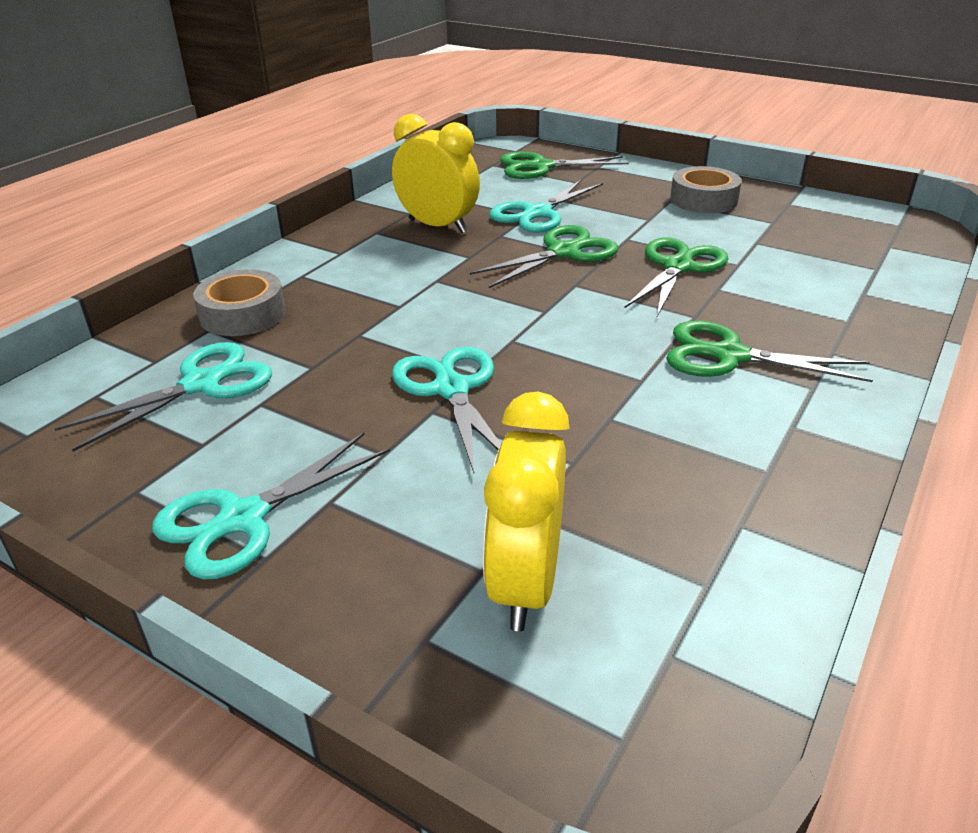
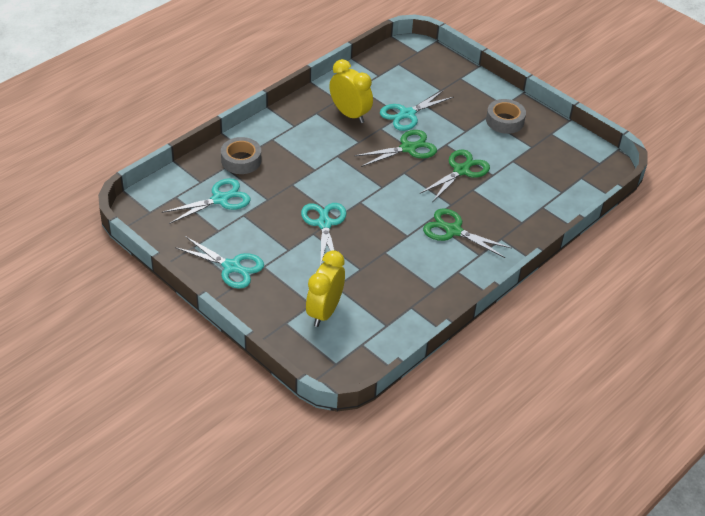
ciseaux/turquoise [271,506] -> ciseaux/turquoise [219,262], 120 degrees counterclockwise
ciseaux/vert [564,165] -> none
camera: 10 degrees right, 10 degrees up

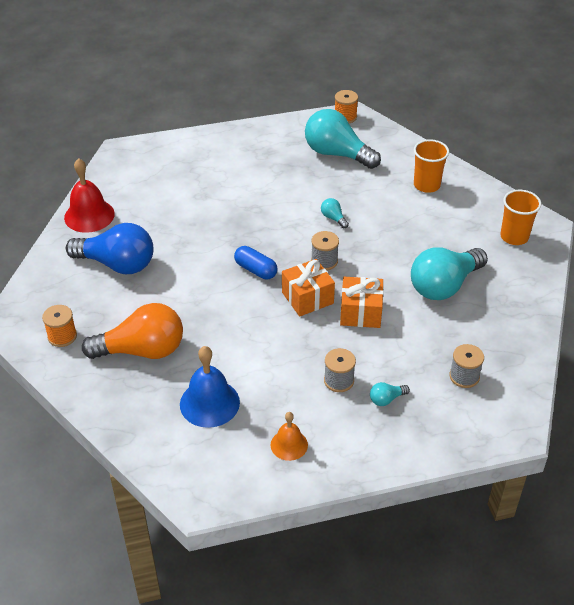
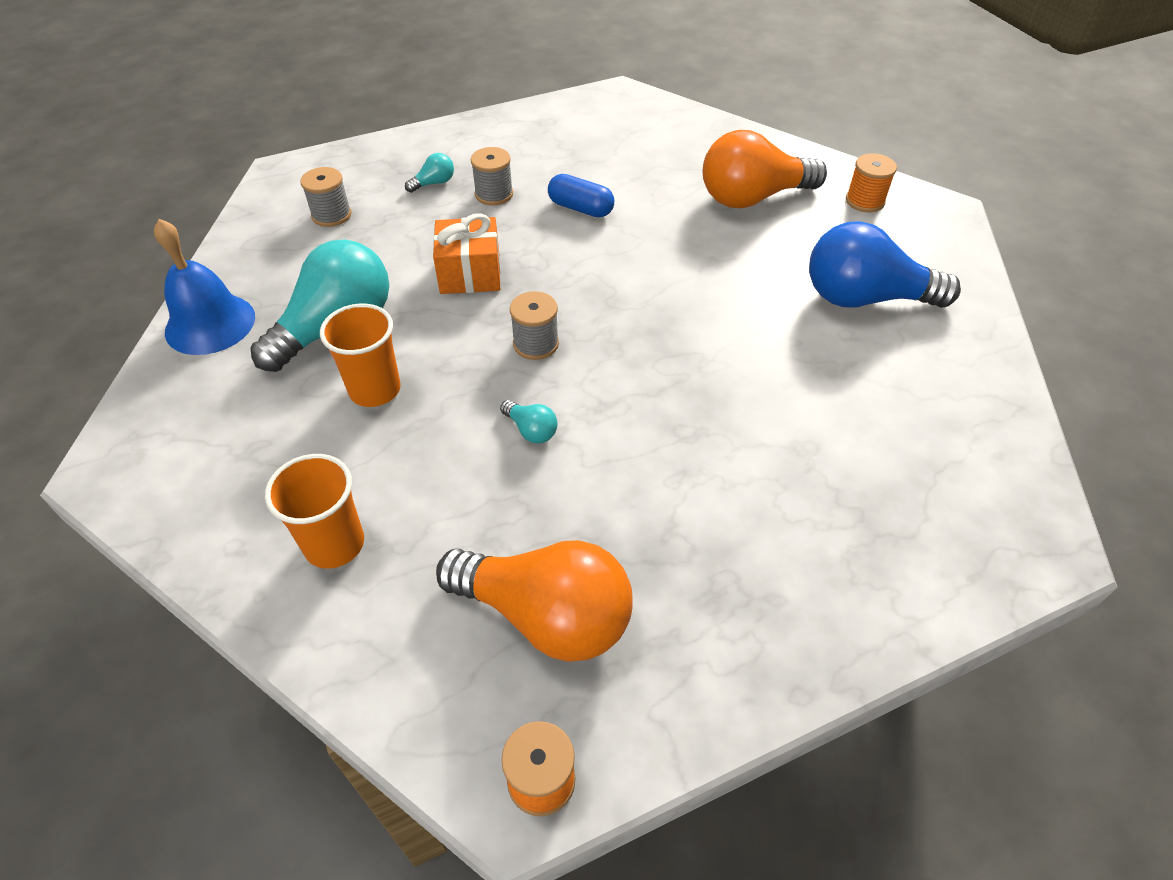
cloche/rouge [89,195] -> none
cloche/bleu [210,387] -> cloche/bleu [204,287], moved
gélule/bleu [256,262] -> gélule/bleu [581,195], moved
cloche/orange [289,436] -> none
cadeau/orange [308,288] -> none
ampoule/turquoise [343,139] -> ampoule/orange [534,601]
gobelet/orange [520,217] -> gobelet/orange [360,355], moved
camera: 170 degrees right, 5 degrees up

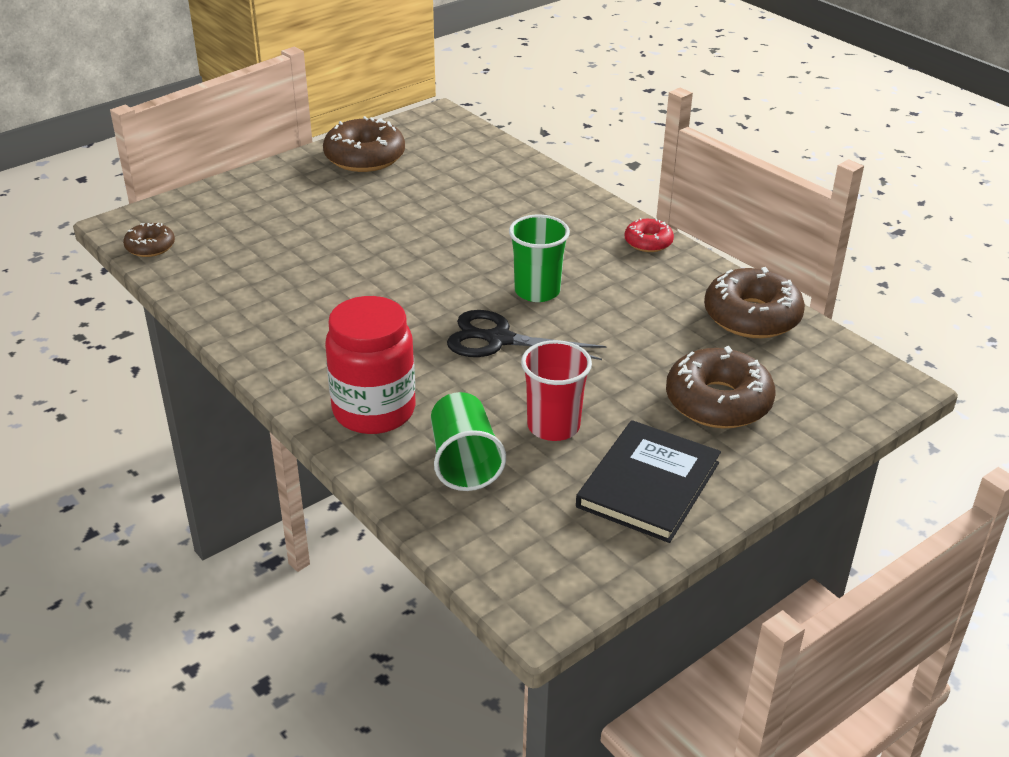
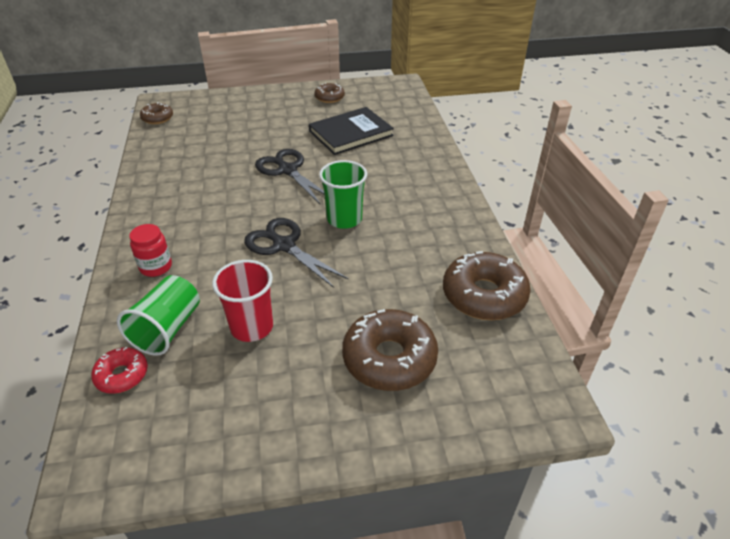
beignet/marron [364,144] -> beignet/marron [330,93], x0.54
bocal/rouge [370,365] -> bocal/rouge [150,250], x0.52
livre/noir [648,481] -> livre/noir [351,131], moved
beignet/rouge [649,235] -> beignet/rouge [119,370], moved
none -> ciseaux/noir [289,176]
camera: 30 degrees right, 5 degrees up

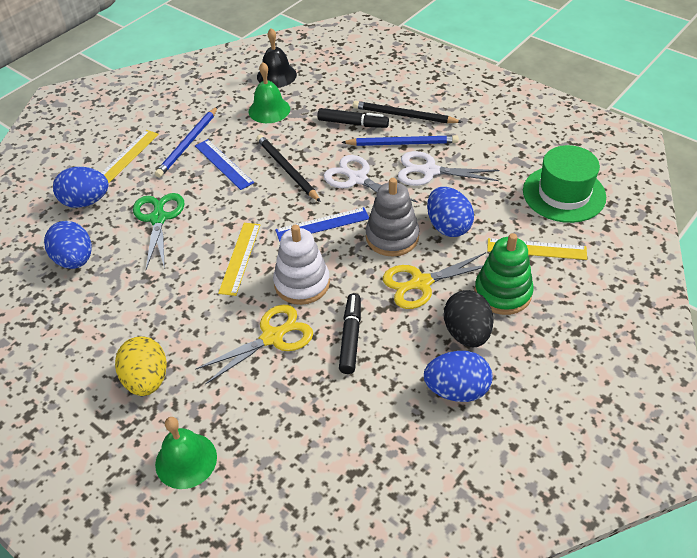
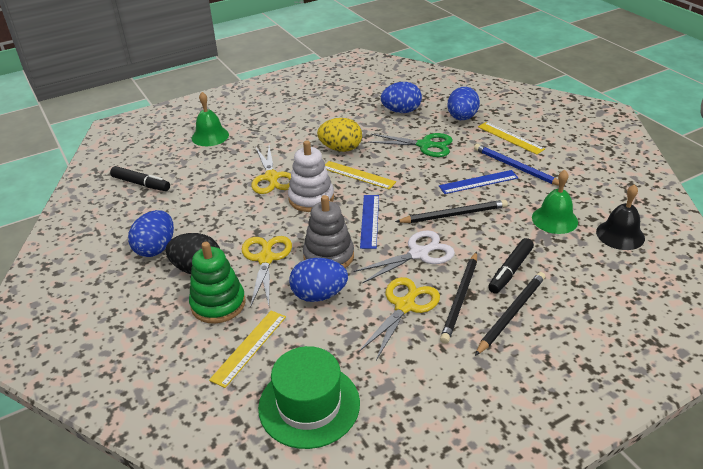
œuf/jaune [141,366] -> œuf/jaune [339,135], moved
feutre/noir [350,333] -> feutre/noir [140,178], moved
crayon/bleu [400,140] -> crayon/noir [458,298]
ciseaux/blanc [448,168] -> ciseaux/jaune [399,318]
camera: 110 degrees right, 10 degrees down

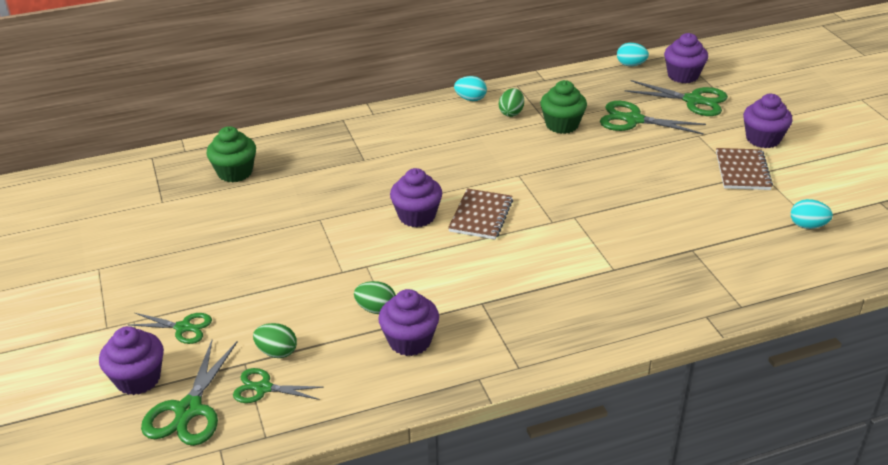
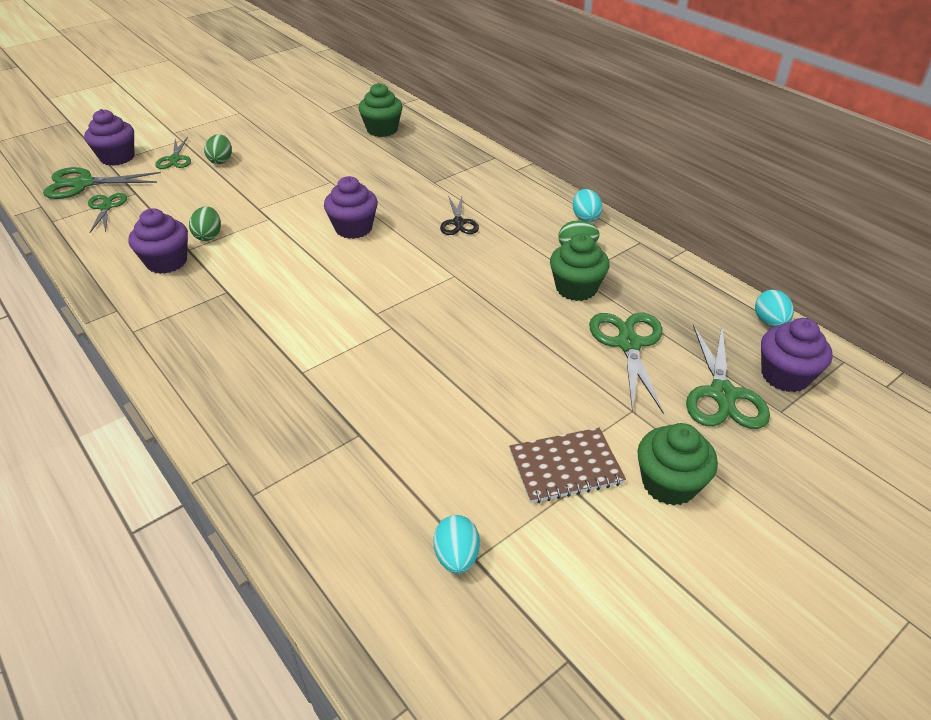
œuf/vert [275,340] -> œuf/vert [218,149], moved
carnet/marron [480,213] -> none
muffin/violet [768,121] -> muffin/vert [677,464]
none -> ciseaux/noir [459,215]
camera: 70 degrees right, 5 degrees up

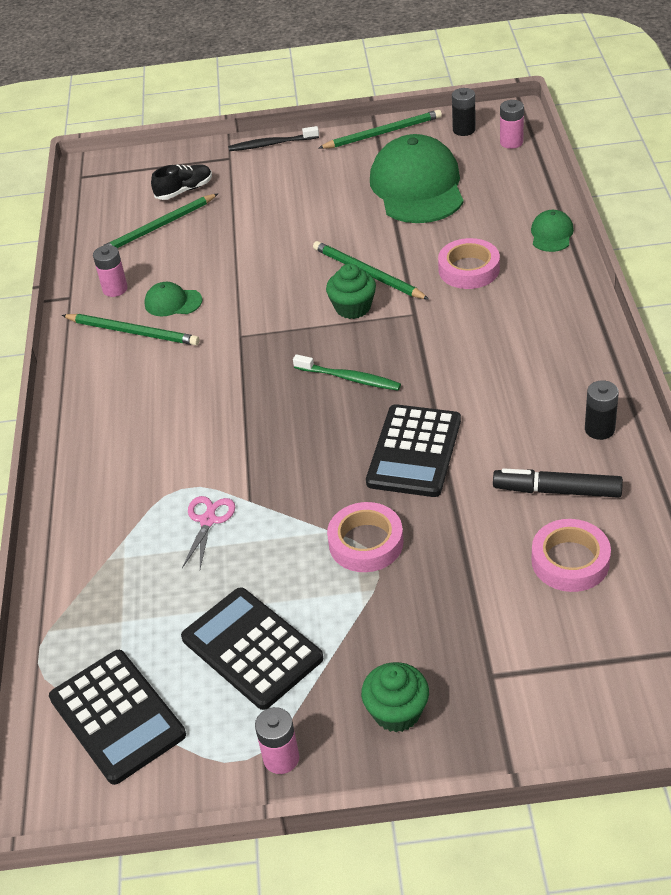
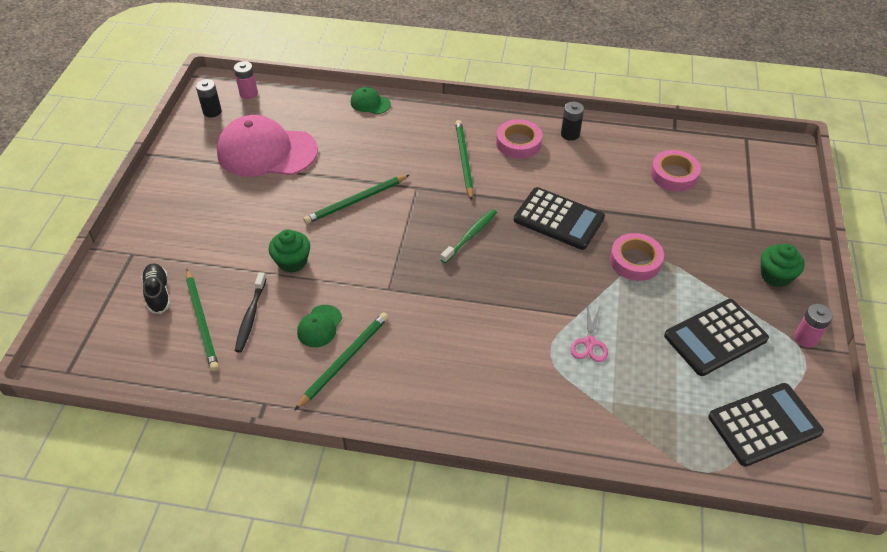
pile/rose [110,271] -> none
ciseaux/rose [208,532] -> ciseaux/rose [589,332], 105 degrees counterclockwise
brosse à dents/noir [273,138] -> brosse à dents/noir [250,312], moved
crayon/vert [380,129] -> crayon/vert [464,160], moved
muffin/vert [351,291] -> muffin/vert [289,251], moved
casquette/vert [417,178] -> casquette/rose [267,146]
ruban adhésif/rose [469,263] -> ruban adhésif/rose [519,139], moved
feutre/noir [558,483] -> none
camera: 80 degrees left, 5 degrees up

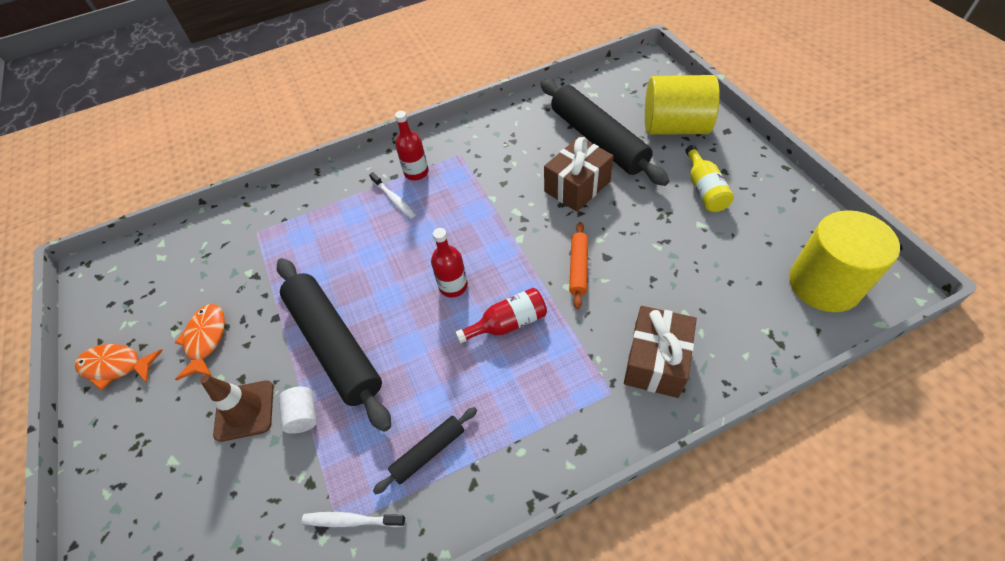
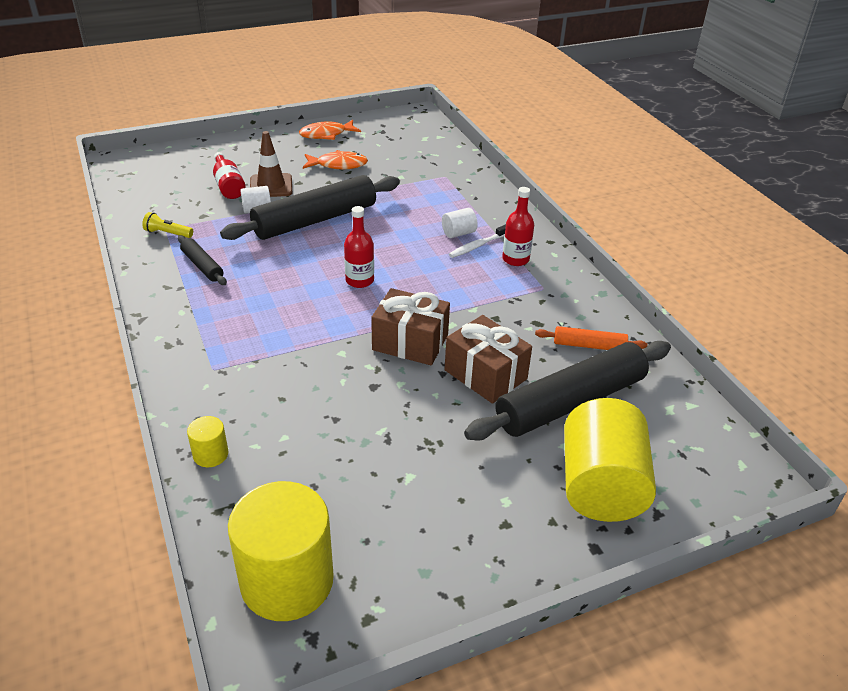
poisson/orange [119,367] -> poisson/orange [330,130], 120 degrees counterclockwise
brosse à dents/blanc [353,519] -> lampe de poche/jaune [167,225]
bouteille/rouge [501,316] -> bouteille/rouge [229,175], moved
rouleau à pâtisserie/orange [578,265] -> rouleau à pâtisserie/orange [591,338], moved
cadeau/marron [660,352] -> cadeau/marron [410,326], moved
bouteille/jaune [709,178] -> none
none -> cylindre/jaune [208,441]
none -> cylindre/blanc [460,223]
camera: 85 degrees right, 15 degrees down

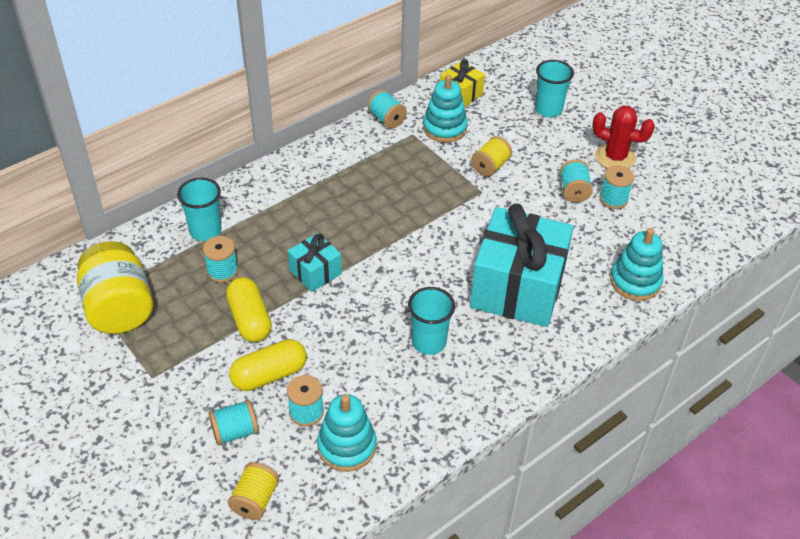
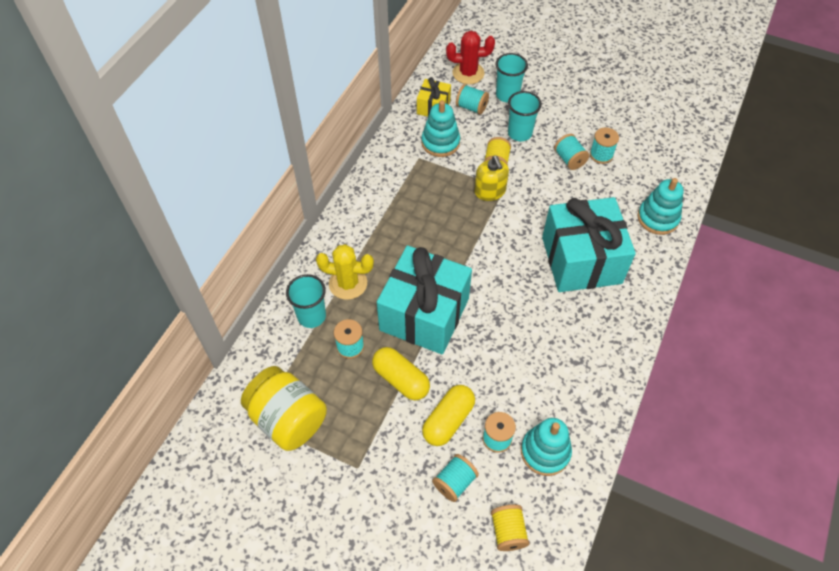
cadeau/turquoise [315,262] -> cadeau/turquoise [424,299], x2.11
bobine/turquoise [387,109] -> bobine/turquoise [472,99], moved
gobelet/turquoise [431,321] -> gobelet/turquoise [525,116], moved
cactus/rouge [623,137] -> cactus/rouge [470,57], moved
none -> cactus/jaune [345,272]
none -> distributeur de savon/jaune [491,178]
camera: 25 degrees left, 10 degrees up

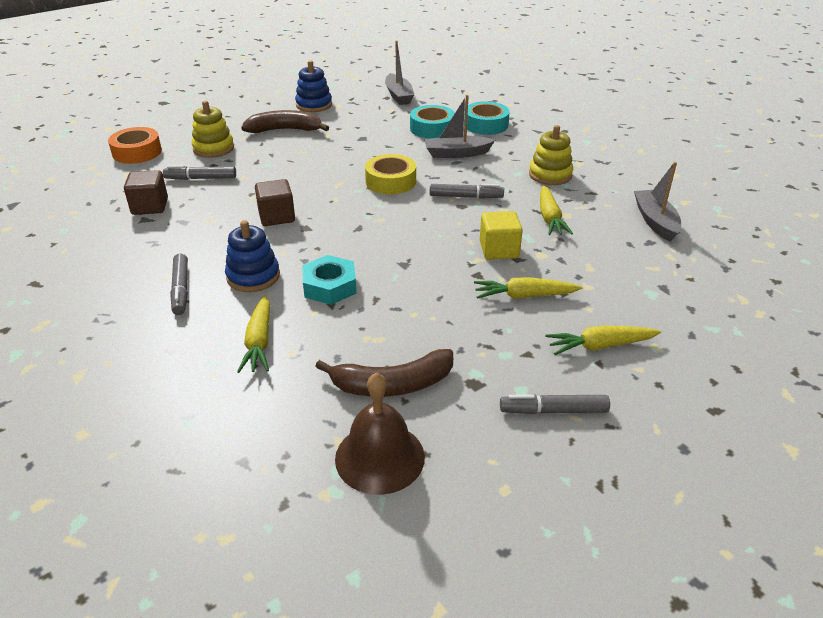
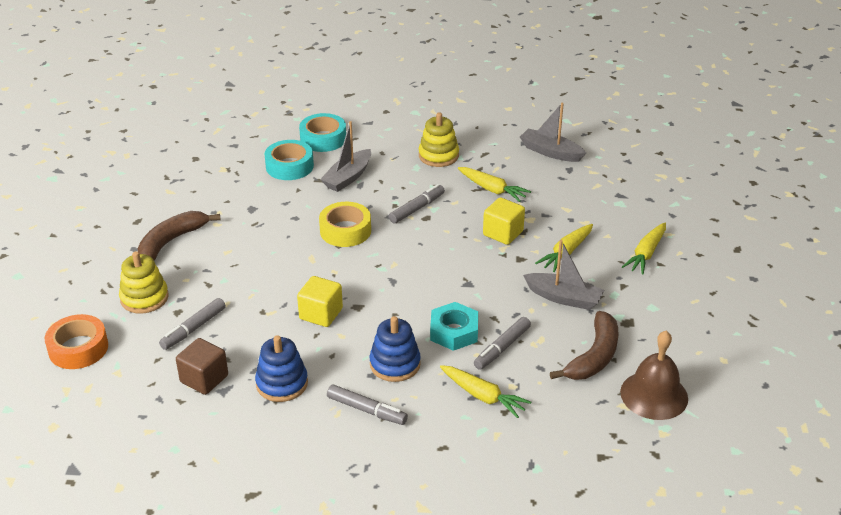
cube/marron [275,202] -> cube/jaune [320,301]
jouet à empiler/bleu [313,86] -> jouet à empiler/bleu [281,368], moved
bateau/gris [399,73] -> bateau/gris [563,275], moved
feutre/gris [555,404] -> feutre/gris [502,343], moved
camera: 50 degrees left, 0 degrees up

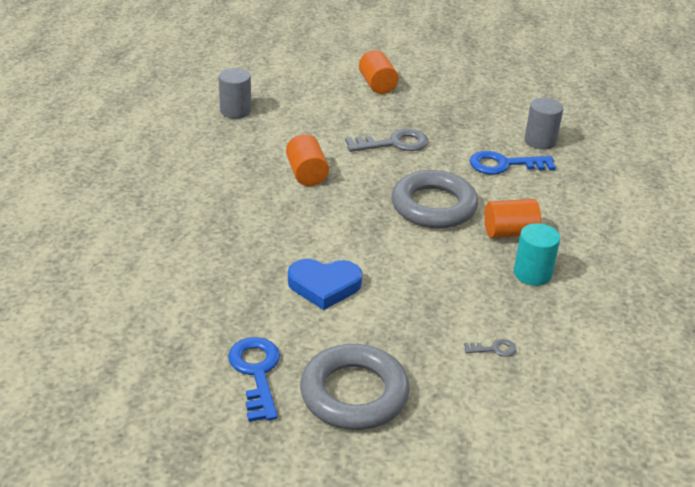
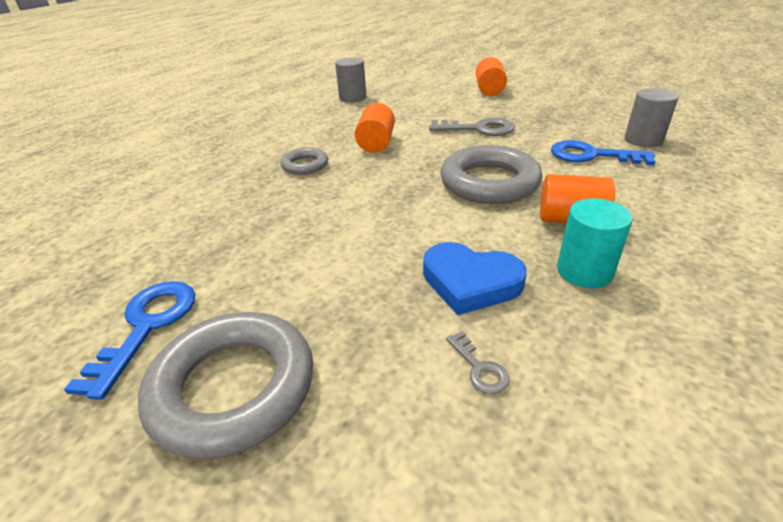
cœur/bleu [325,284] -> cœur/bleu [475,278], moved
clé/gris [490,348] -> clé/gris [478,362], 45 degrees clockwise
none -> anneau/gris [304,161]
camera: 25 degrees right, 0 degrees up

